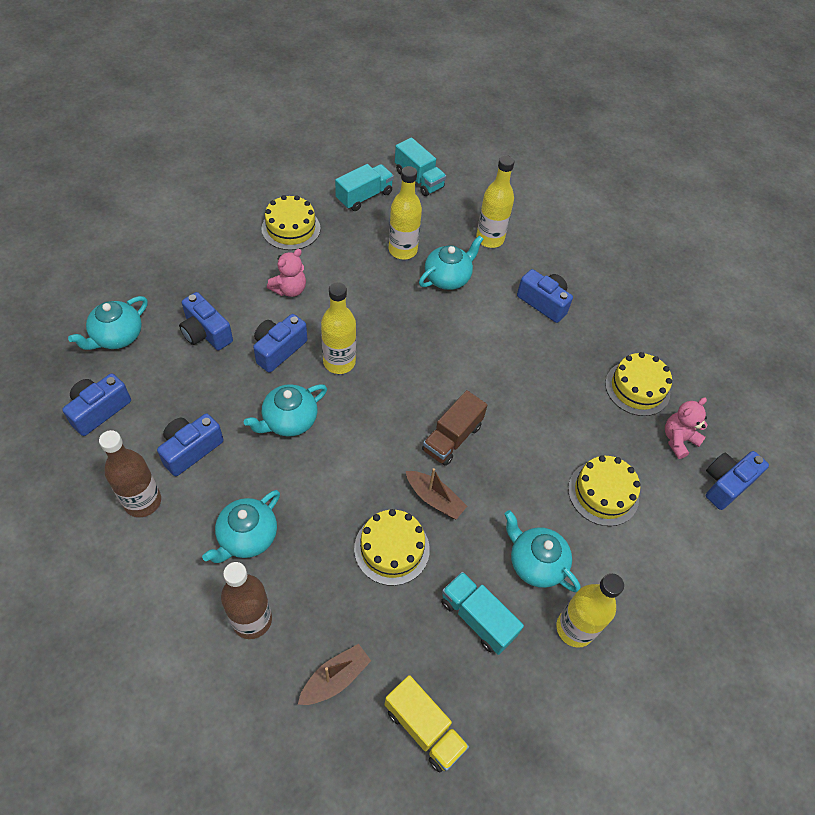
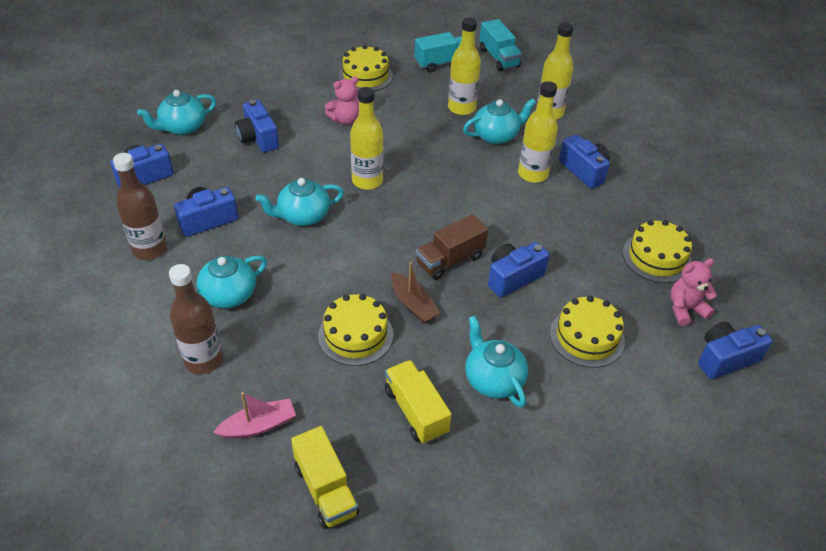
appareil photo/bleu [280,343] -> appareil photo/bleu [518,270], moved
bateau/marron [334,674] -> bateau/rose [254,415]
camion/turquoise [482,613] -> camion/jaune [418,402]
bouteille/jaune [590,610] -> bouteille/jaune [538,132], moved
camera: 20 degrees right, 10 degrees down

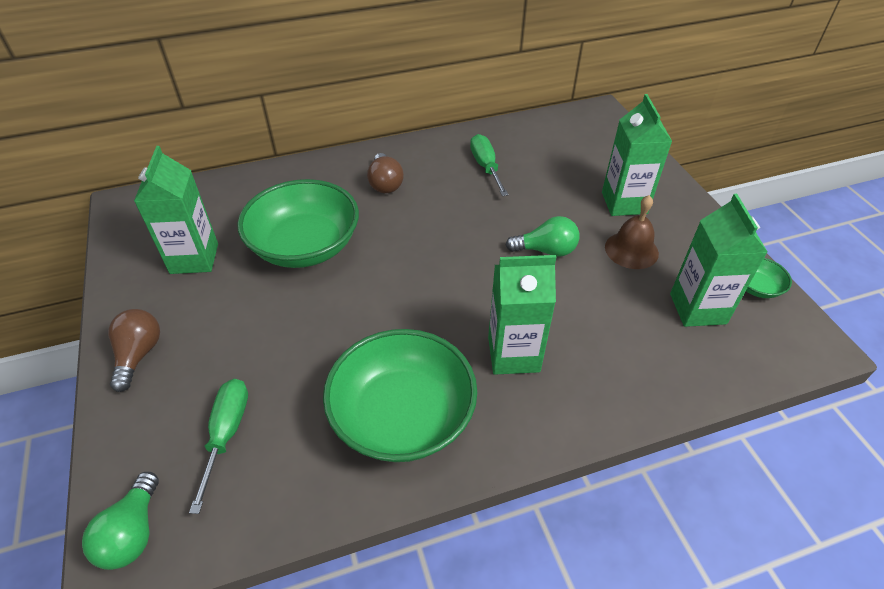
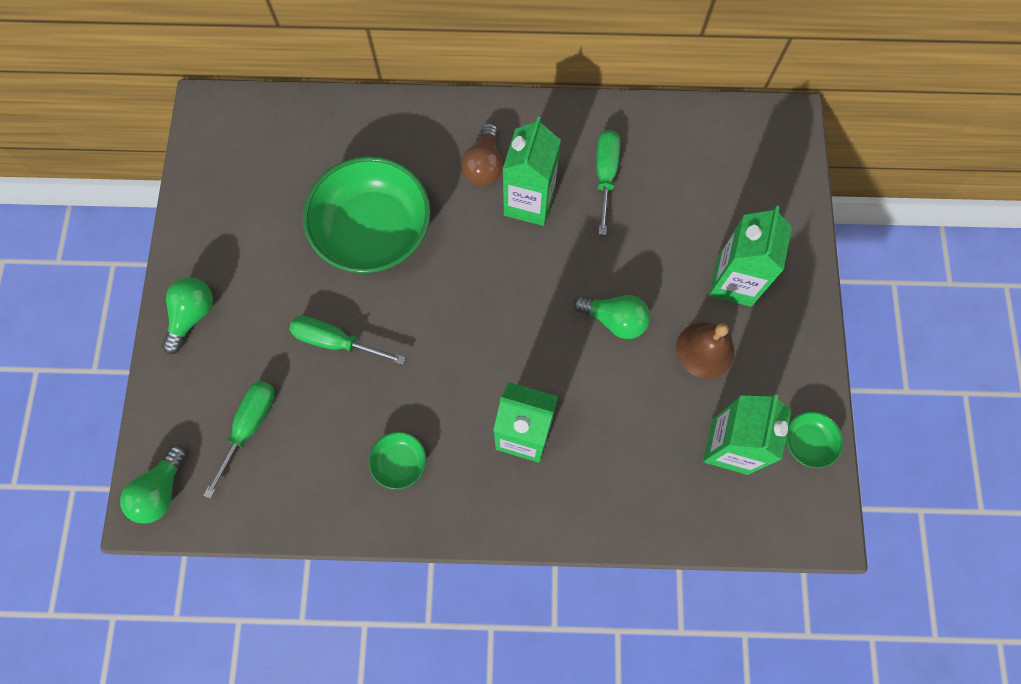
ampoule/marron [134,350] -> ampoule/vert [187,315]
brique de lait/vert [176,210] -> brique de lait/vert [532,171], moved
bol/vert [400,395] -> bol/vert [397,461], x0.43
none -> tournevis/vert [347,340]
camera: 20 degrees right, 25 degrees up

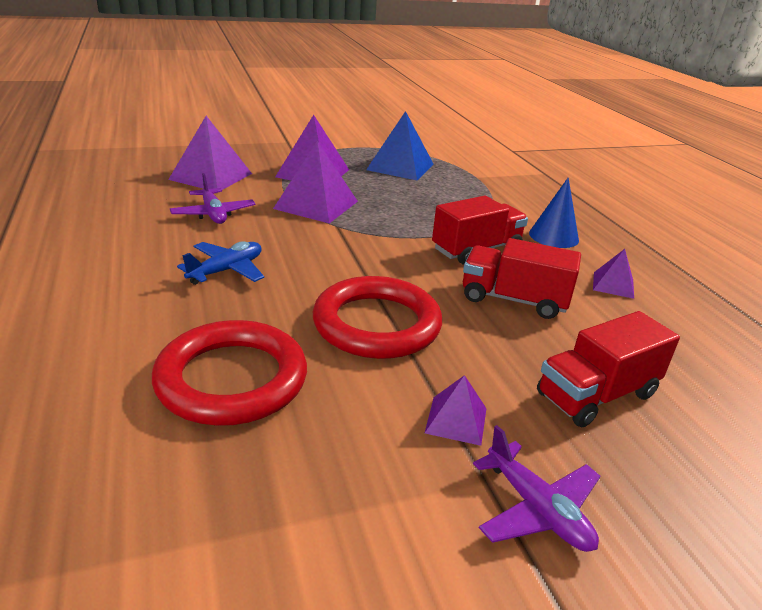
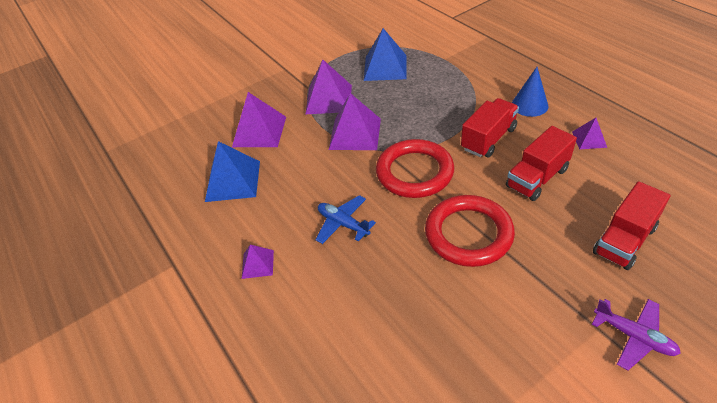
anneau/rouge [229,373] -> anneau/rouge [415,168], moved
avion/violet [213,198] -> none
avion/bleu [220,263] -> avion/bleu [345,219], 75 degrees counterclockwise
pyramide/violet [456,410] -> pyramide/violet [258,262], moved
camion/rouge [522,278] -> camion/rouge [541,163], 45 degrees counterclockwise
none -> pyramide/bleu [232,171]
camera: 10 degrees left, 15 degrees up

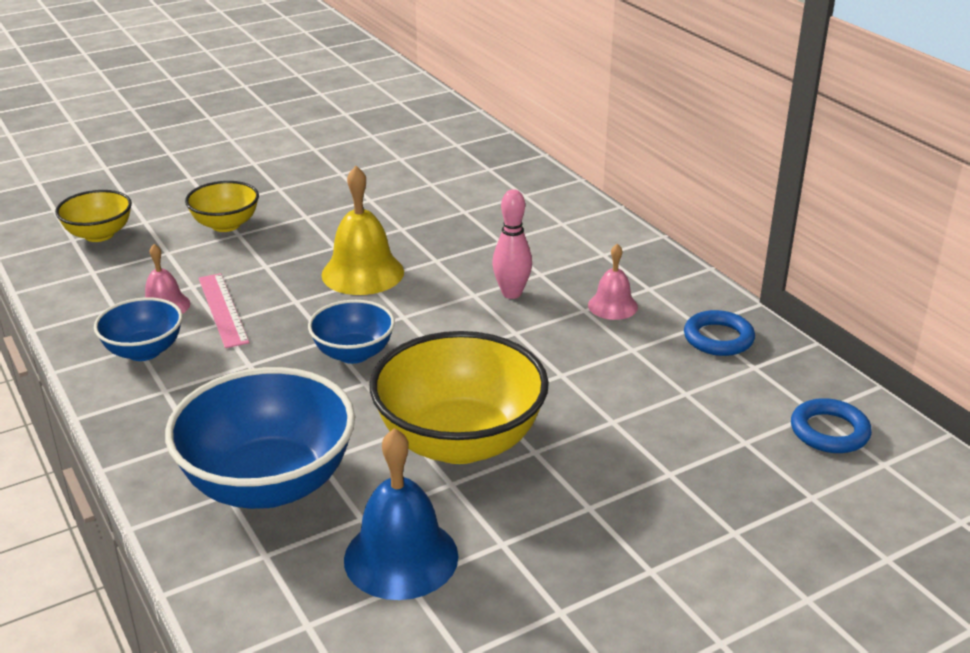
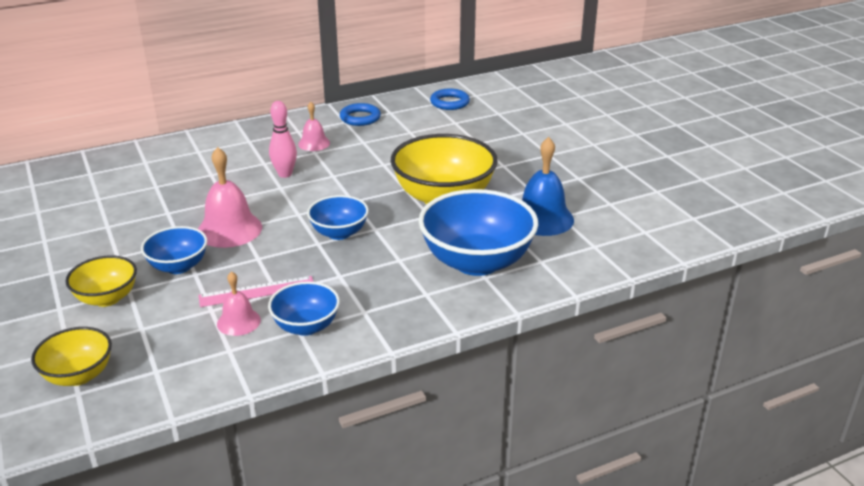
cloche/jaune [362,230] -> cloche/rose [230,197]
none -> bol/bleu [174,250]
camera: 85 degrees left, 0 degrees up

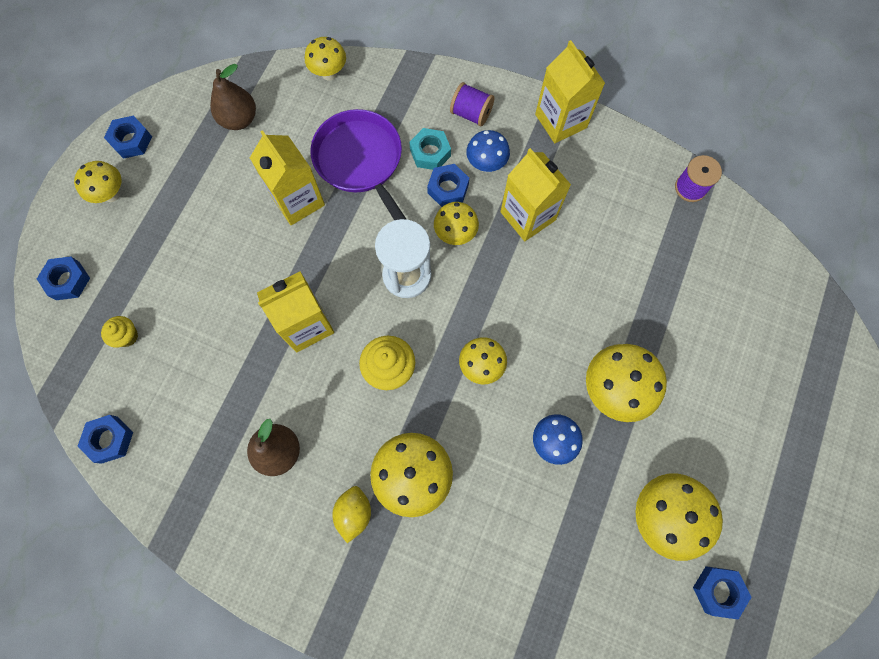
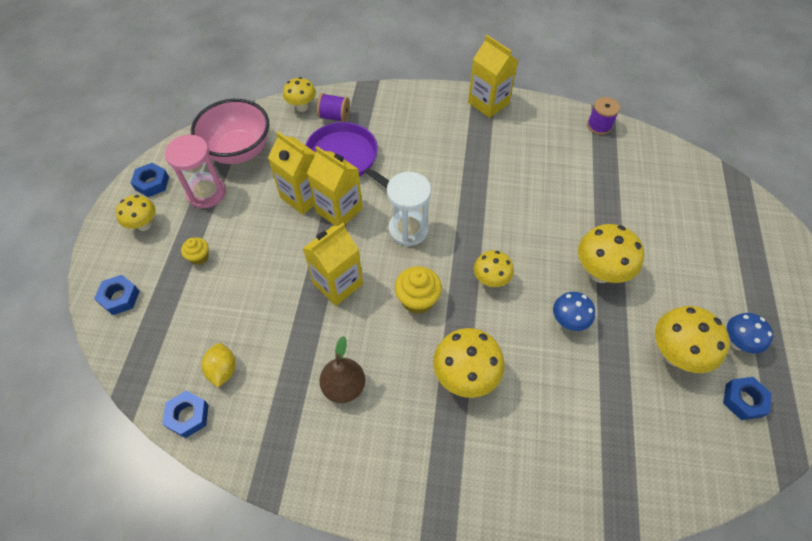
muffin/jaune [119,331] -> muffin/jaune [195,251], moved
poire/marron [233,97] -> bol/rose [230,131]
citron/jaune [351,514] -> citron/jaune [219,365], moved
écrou/turquoise [430,149] -> none
écrou/bleu [448,185] -> none
champignon/jaune [456,223] -> none
bobine/violet [472,104] -> bobine/violet [333,107], moved
champignon/bleu [488,151] -> champignon/bleu [750,333], moved
brique de lait/jaune [535,194] -> brique de lait/jaune [334,186], moved
none -> sablier/rose [195,171]
camera: 15 degrees left, 15 degrees down

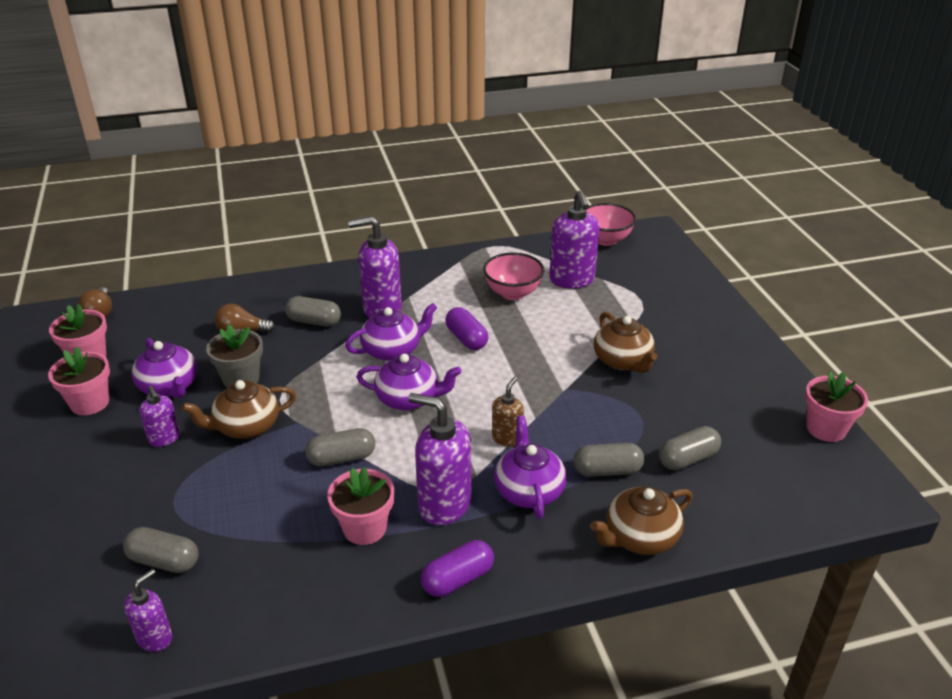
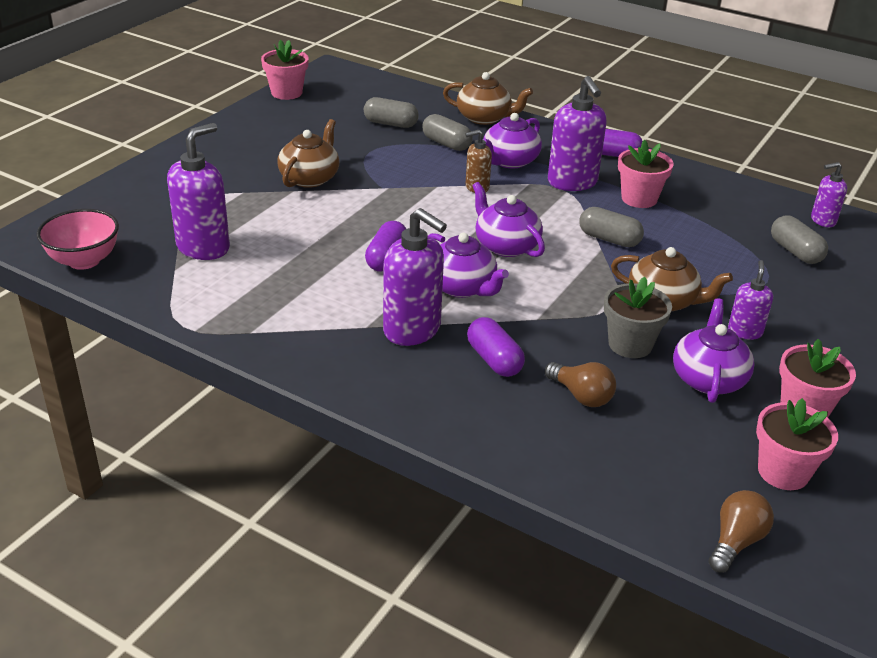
gélule/gris [313,311] -> gélule/violet [496,347]
théière/violet [391,332] -> théière/violet [468,265], 150 degrees counterclockwise
bol/rose [513,276] -> none
camera: 135 degrees left, 0 degrees up

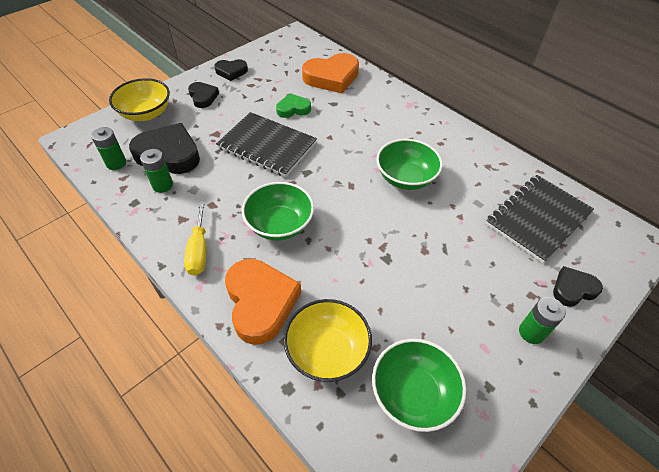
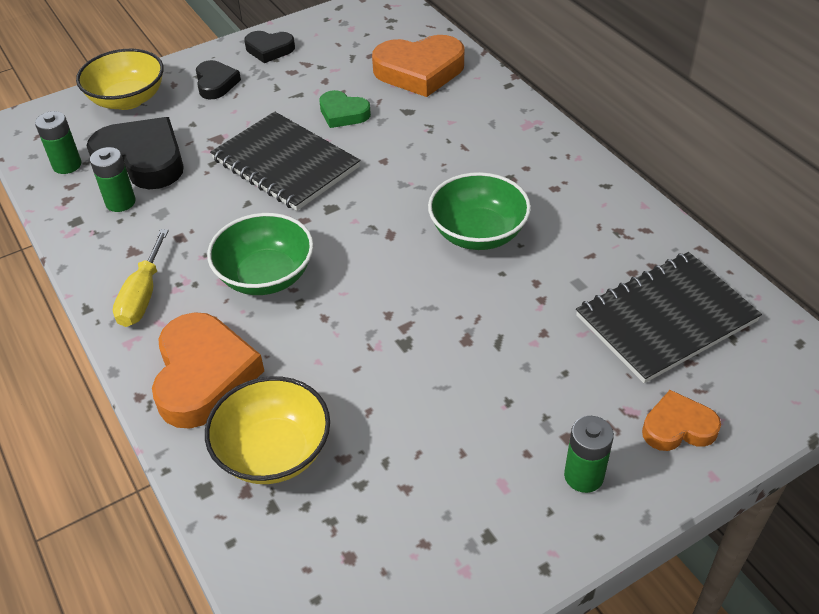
cœur/vert [293,105] -> cœur/vert [345,109], 150 degrees counterclockwise
bol/vert [419,385] -> none
cœur/noir [578,286] -> cœur/orange [681,420]
camera: 15 degrees right, 5 degrees down

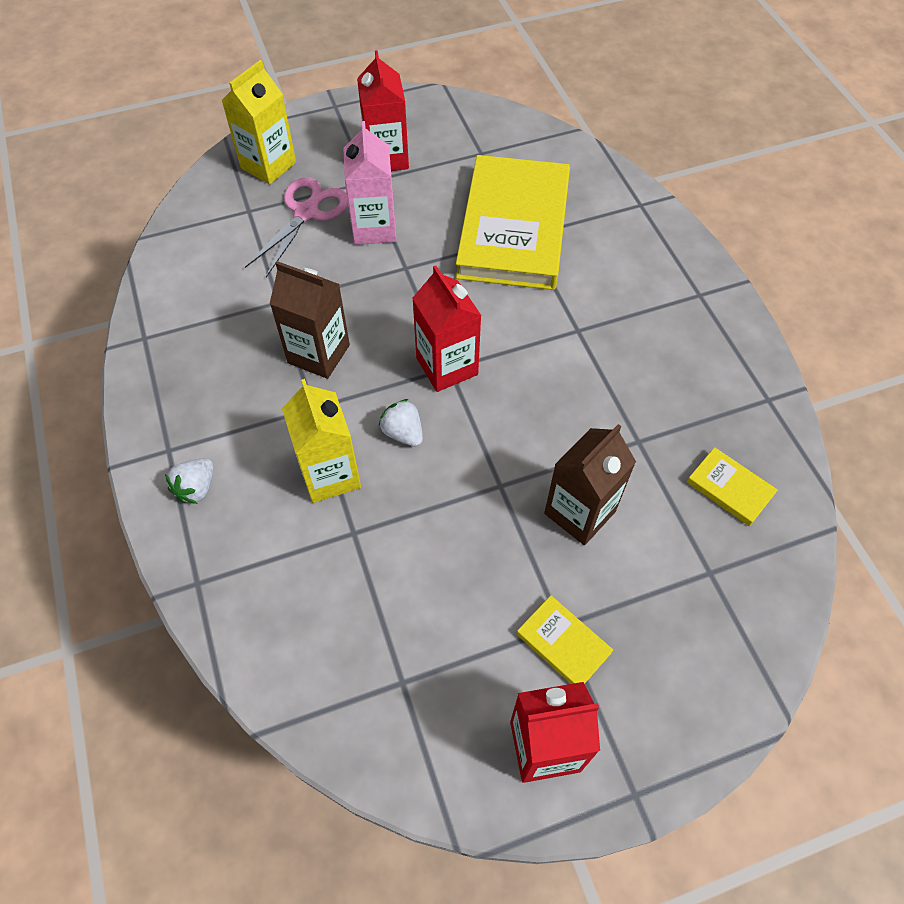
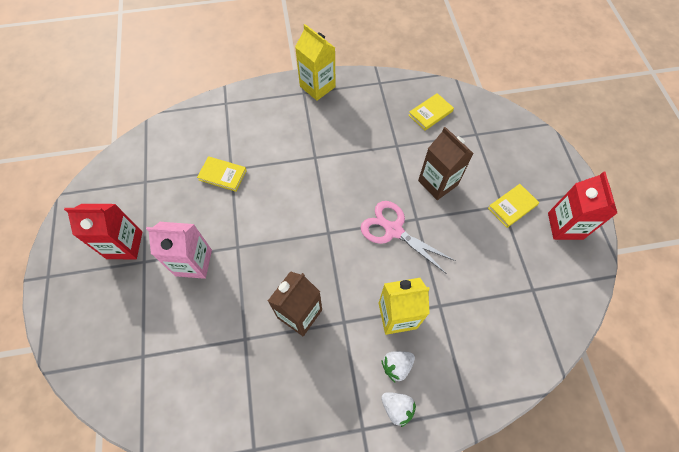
brique de lait/jaune [258,122] -> brique de lait/jaune [315,62], moved
ciseaux/rose [296,227] -> ciseaux/rose [407,237], moved
fraise/blanc [401,422] -> fraise/blanc [398,366], moved
brique de lait/rouge [446,329] -> none
livre/jaune [513,222] -> livre/jaune [222,174], x0.40
camera: 80 degrees left, 5 degrees up

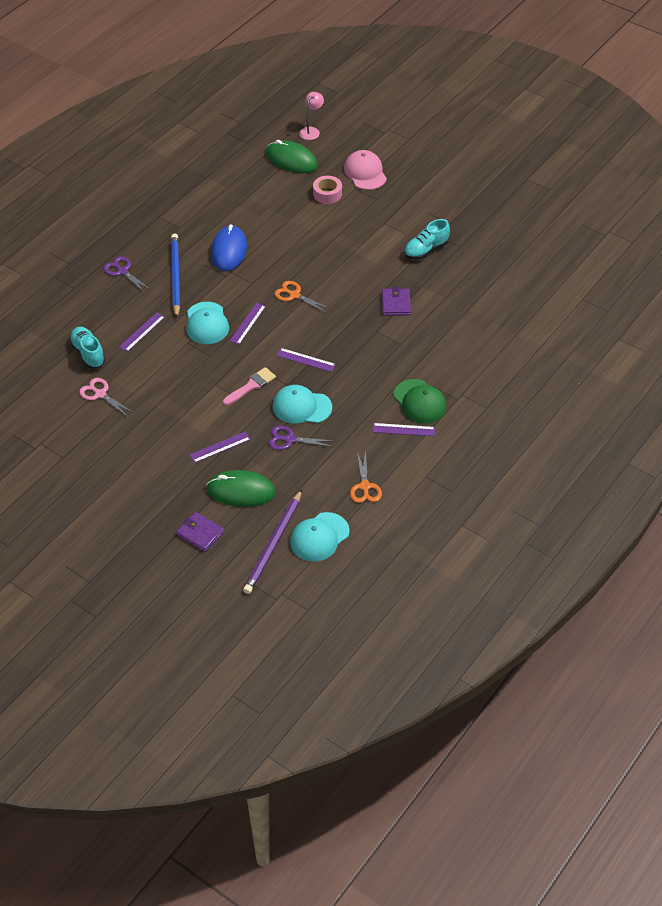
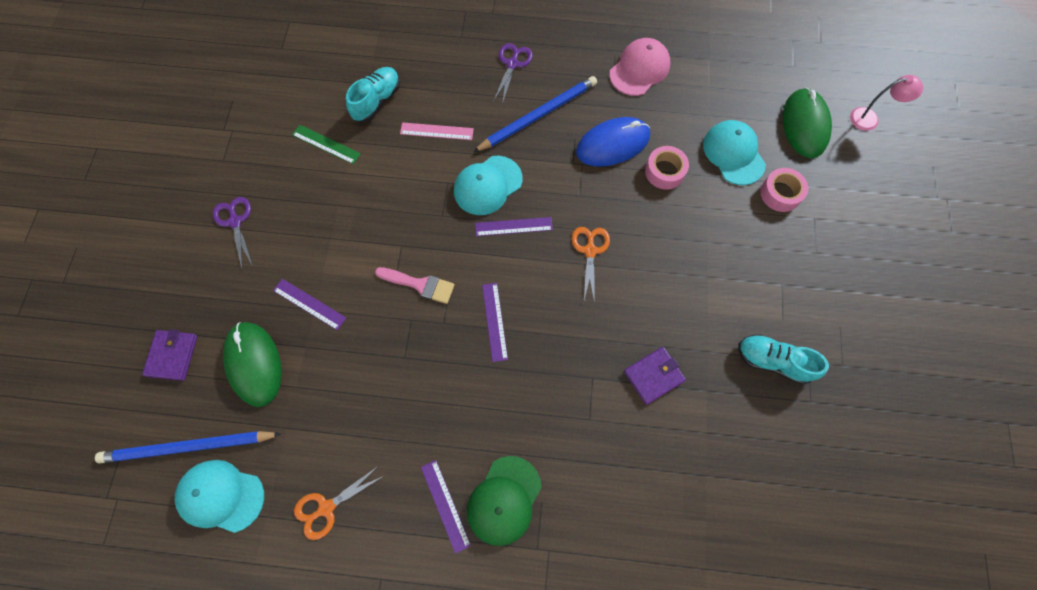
ciseaux/rose [106,397] -> règle/vert [326,144]
règle/violet [142,332] -> règle/rose [437,131]
crayon/violet [272,541] -> crayon/bleu [188,447]
ciseaux/violet [301,438] -> ciseaux/violet [233,233], moved
casquette/turquoise [302,404] -> casquette/turquoise [734,152], moved
casquette/rose [365,170] -> casquette/rose [639,67], moved
none -> ruban adhésif/rose [667,168]
camera: 60 degrees right, 20 degrees up

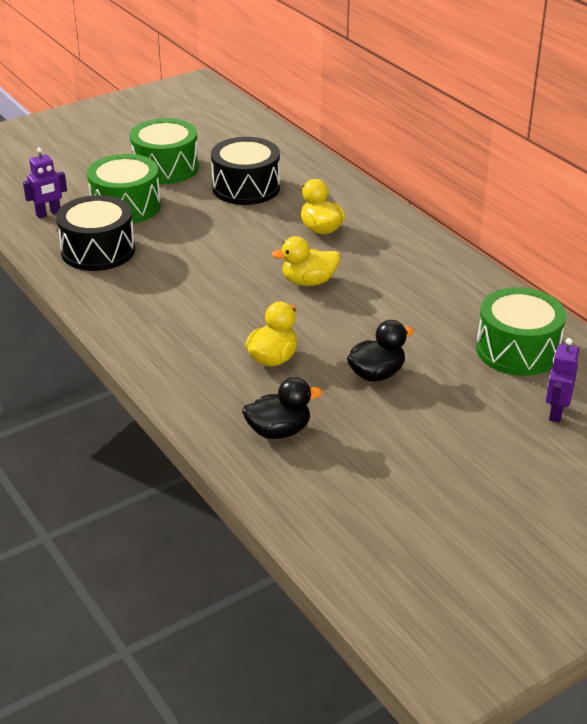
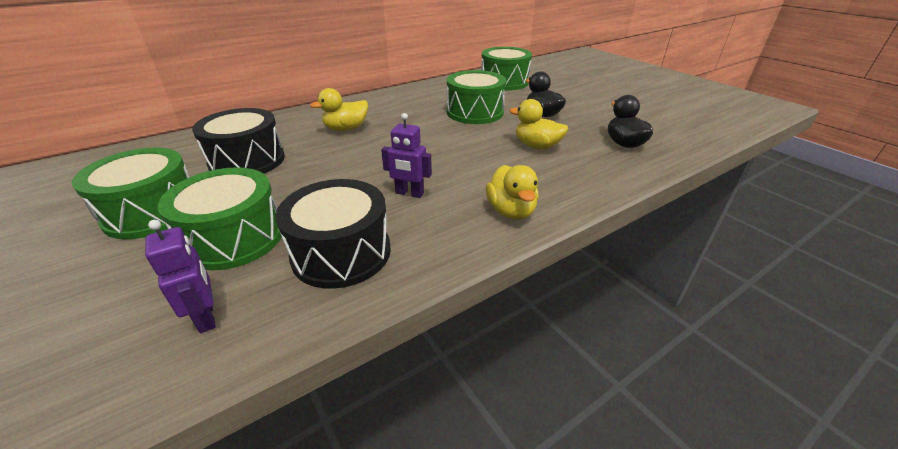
canard/jaune [306,261] -> canard/jaune [512,192], moved
robot/violet [562,380] -> robot/violet [406,155], moved
none -> tambour/vert [476,97]
camera: 90 degrees left, 0 degrees up

